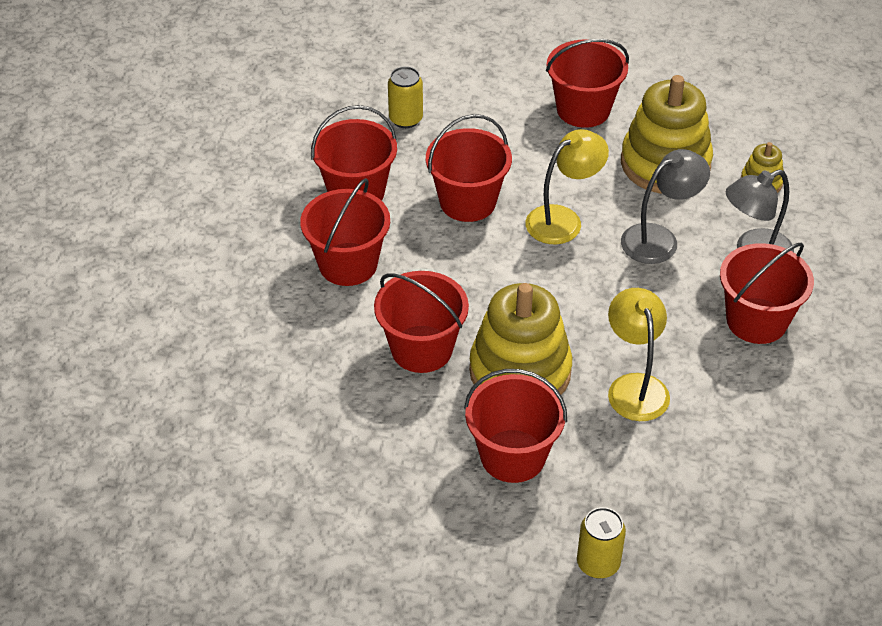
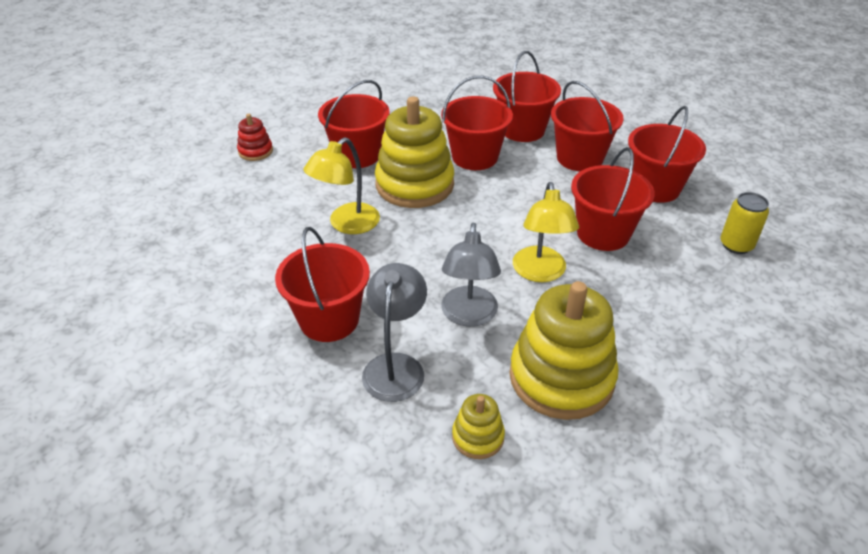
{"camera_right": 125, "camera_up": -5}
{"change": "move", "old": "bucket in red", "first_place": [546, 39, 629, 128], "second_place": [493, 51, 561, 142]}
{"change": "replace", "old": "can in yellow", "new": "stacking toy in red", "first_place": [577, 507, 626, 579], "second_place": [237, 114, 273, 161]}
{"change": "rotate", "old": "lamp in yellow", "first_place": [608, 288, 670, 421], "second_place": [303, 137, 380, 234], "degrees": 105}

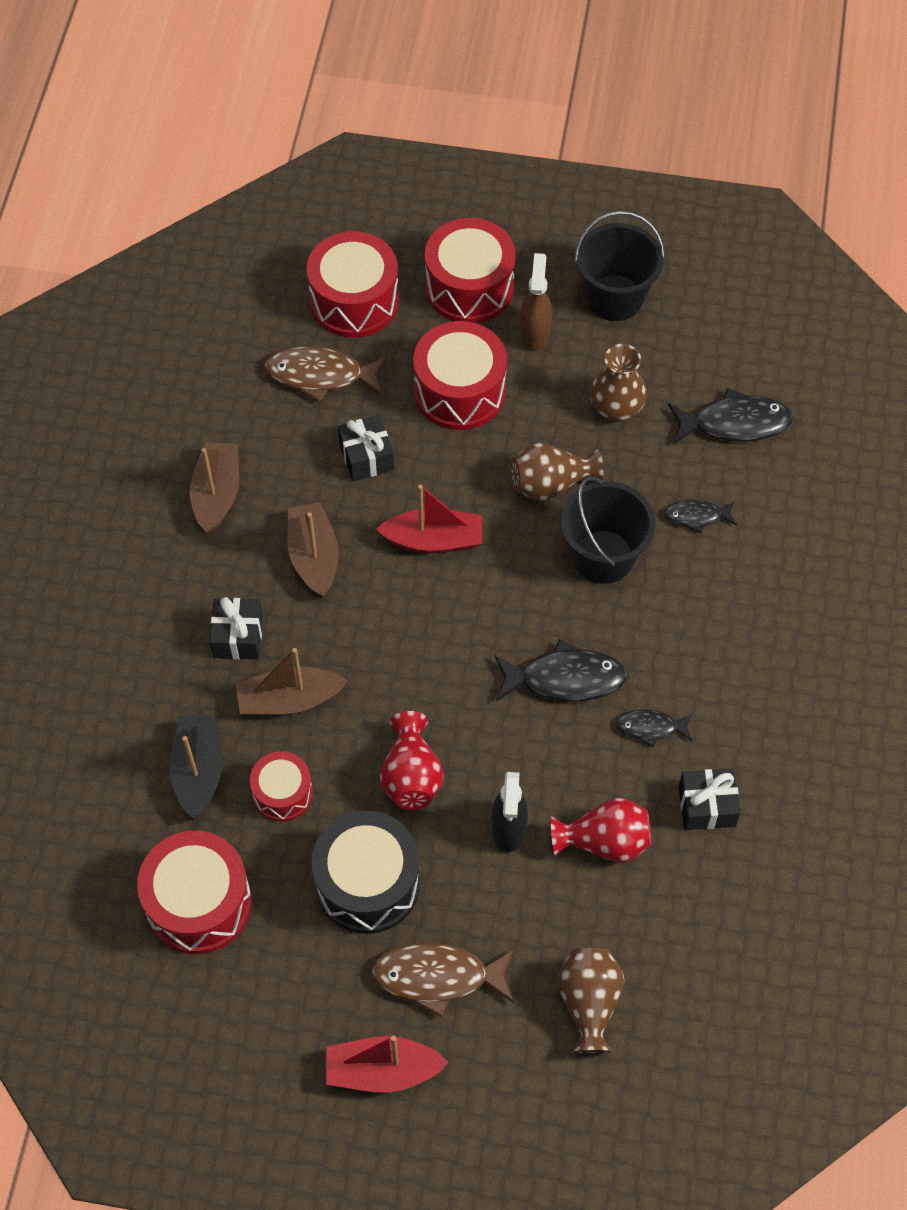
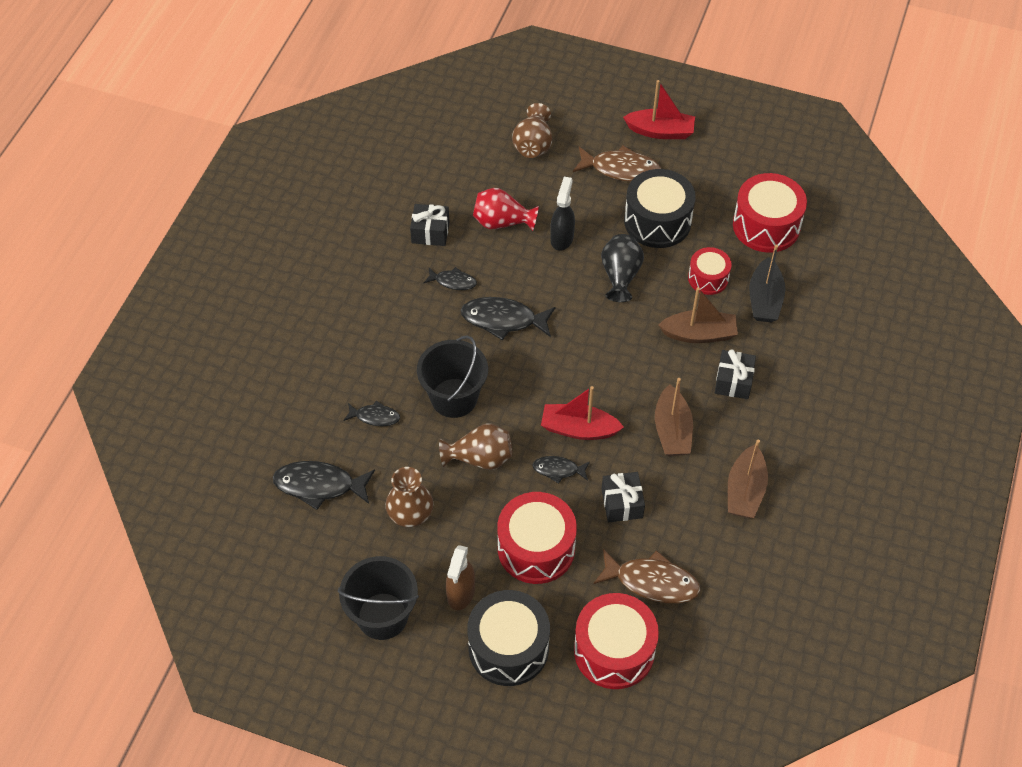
{"camera_right": -170, "camera_up": -5}
{"change": "insert", "new": "fish in black", "second_place": [532, 456, 590, 484]}
{"change": "recolor", "old": "vase in red", "new": "vase in black", "first_place": [380, 711, 444, 810], "second_place": [601, 234, 644, 302]}
{"change": "recolor", "old": "drum in red", "new": "drum in black", "first_place": [425, 218, 515, 323], "second_place": [467, 590, 550, 686]}

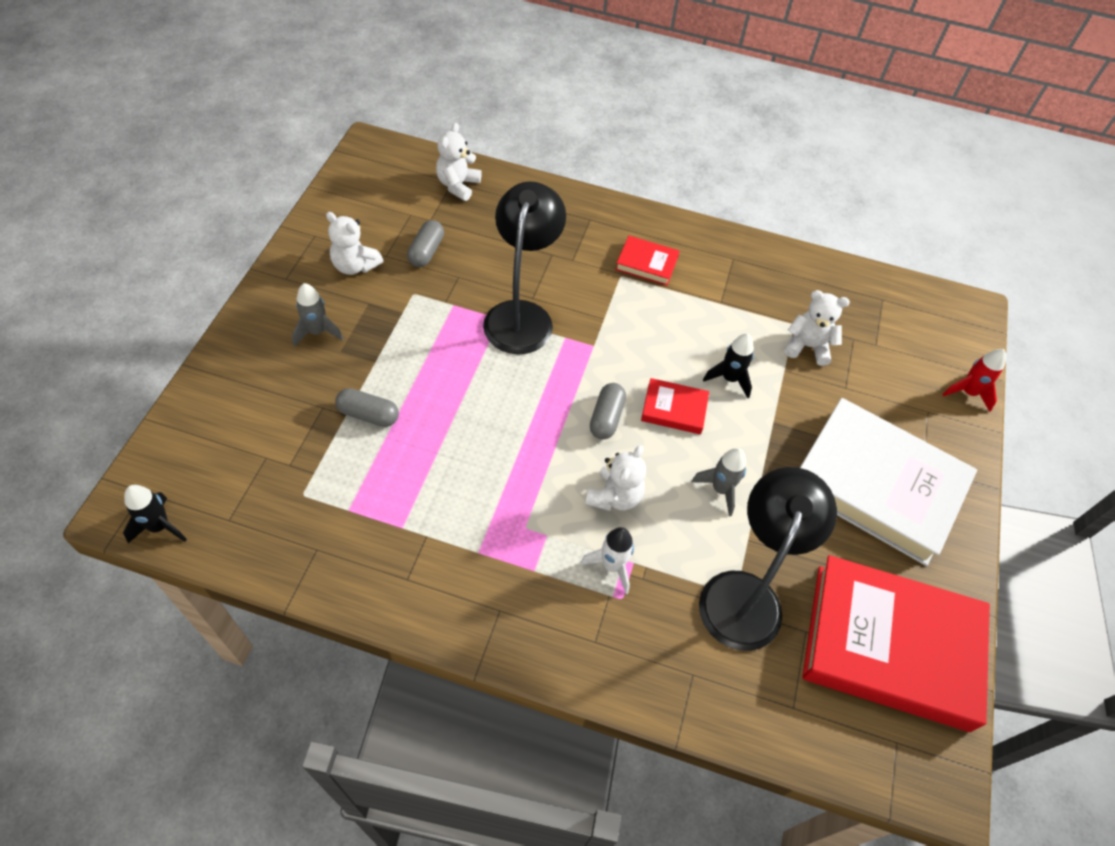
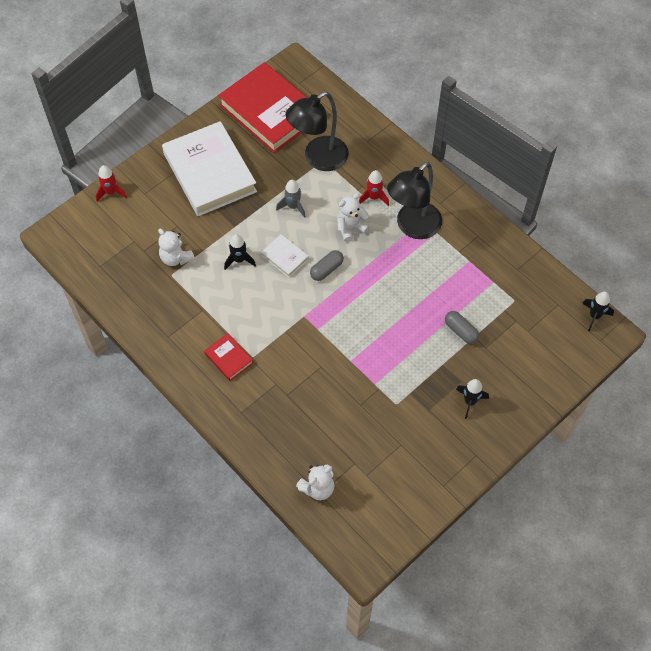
{"camera_right": -145, "camera_up": 5}
{"change": "delete", "old": "teddy bear in white", "first_place": [326, 212, 383, 275]}
{"change": "delete", "old": "capsule in grey", "first_place": [407, 220, 444, 267]}
{"change": "move", "old": "lamp in black", "first_place": [483, 181, 566, 354], "second_place": [387, 162, 442, 239]}
{"change": "recolor", "old": "rocket in grey", "new": "rocket in black", "first_place": [292, 283, 343, 347], "second_place": [456, 379, 489, 419]}
{"change": "recolor", "old": "rocket in white", "new": "rocket in red", "first_place": [580, 527, 634, 594], "second_place": [359, 170, 389, 206]}
{"change": "recolor", "old": "book in red", "new": "book in white", "first_place": [641, 378, 709, 434], "second_place": [261, 234, 309, 278]}

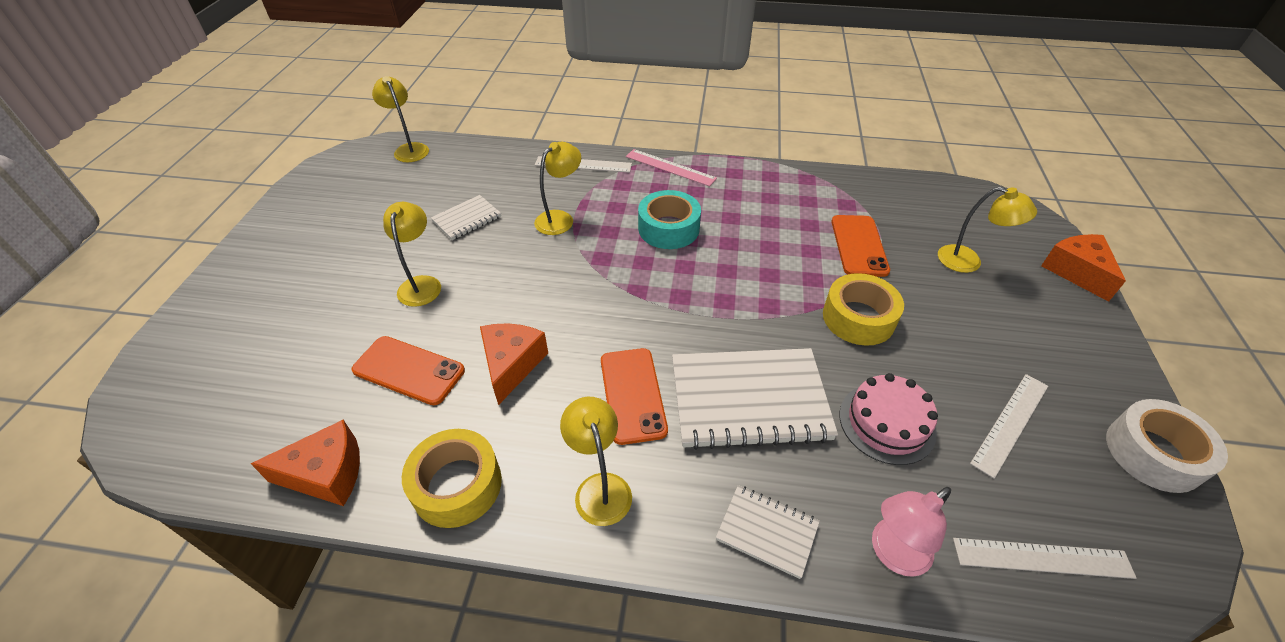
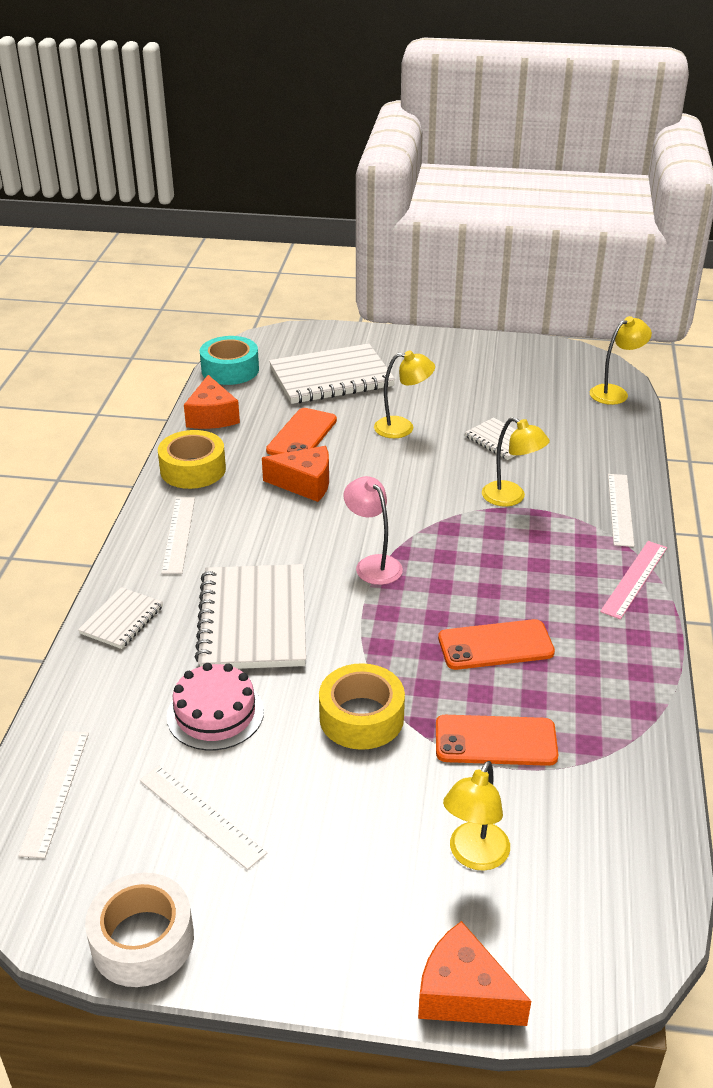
{"camera_right": 90, "camera_up": -10}
{"change": "insert", "new": "notebook in white", "second_place": [269, 344, 395, 404]}
{"change": "move", "old": "phone in orange", "first_place": [601, 348, 668, 445], "second_place": [438, 619, 555, 670]}
{"change": "move", "old": "tape in turquoise", "first_place": [638, 190, 701, 249], "second_place": [200, 336, 259, 385]}
{"change": "move", "old": "lamp in pink", "first_place": [872, 487, 951, 577], "second_place": [344, 476, 403, 585]}
{"change": "replace", "old": "lamp in yellow", "new": "ruler in white", "first_place": [560, 397, 632, 526], "second_place": [161, 497, 195, 574]}
{"change": "rotate", "old": "cheese in orange", "first_place": [1041, 234, 1126, 302], "second_place": [418, 921, 531, 1026], "degrees": -135}

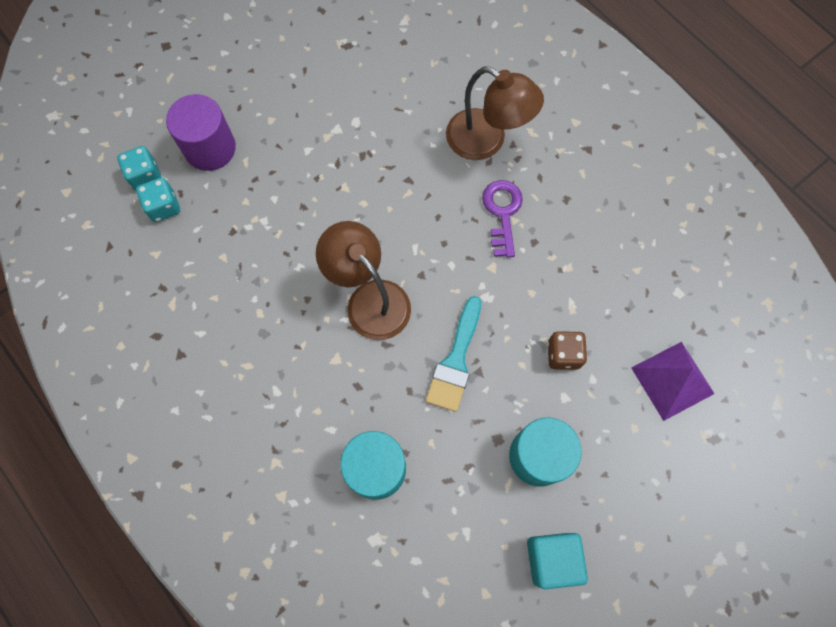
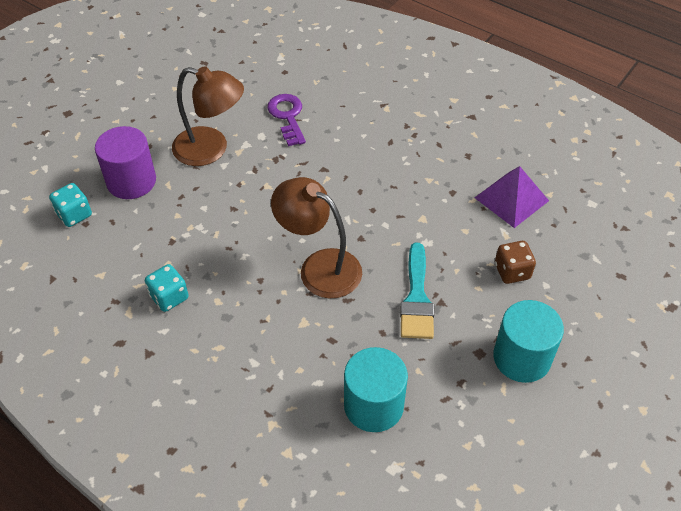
{"camera_right": -15, "camera_up": -20}
{"change": "delete", "old": "cube in turquoise", "first_place": [527, 533, 588, 589]}
{"change": "move", "old": "dice in turquoise", "first_place": [136, 178, 180, 222], "second_place": [145, 264, 189, 312]}
{"change": "move", "old": "lamp in brown", "first_place": [446, 66, 544, 160], "second_place": [172, 66, 244, 166]}
{"change": "move", "old": "key in purple", "first_place": [482, 180, 523, 258], "second_place": [267, 94, 306, 146]}
{"change": "move", "old": "pyramid in purple", "first_place": [631, 342, 715, 421], "second_place": [475, 166, 549, 228]}

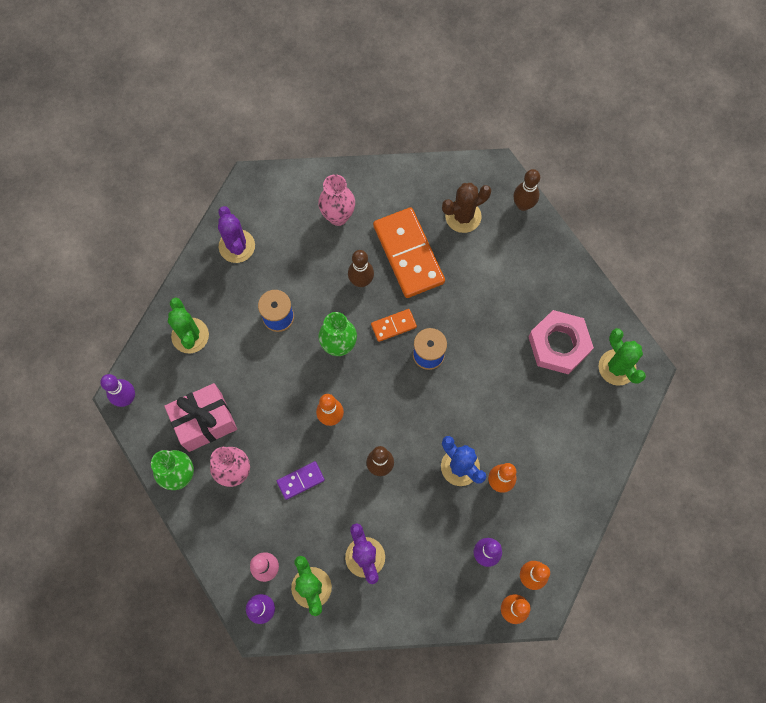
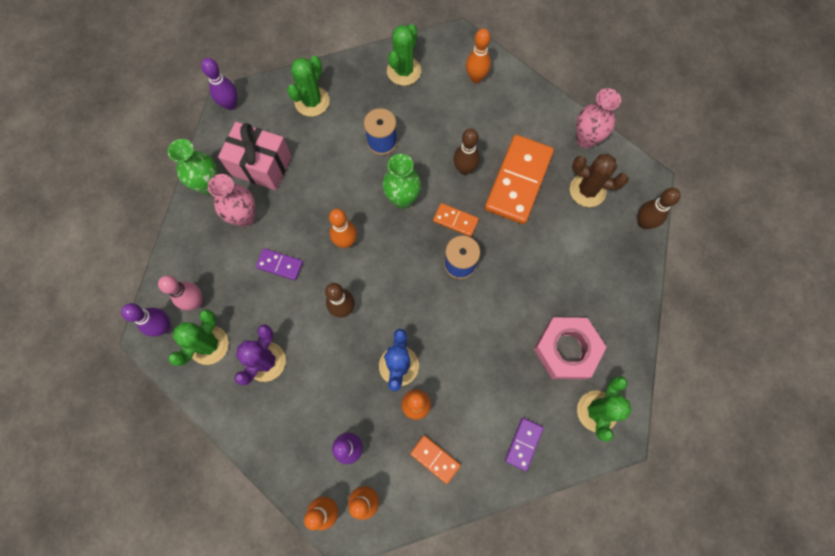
{"camera_right": 45, "camera_up": 0}
{"change": "insert", "new": "domino in orange", "second_place": [410, 435, 461, 484]}
{"change": "insert", "new": "bowling pin in orange", "second_place": [466, 28, 491, 83]}
{"change": "insert", "new": "domino in purple", "second_place": [505, 418, 544, 471]}
{"change": "move", "old": "vase in pink", "first_place": [318, 174, 355, 226], "second_place": [576, 88, 621, 148]}
{"change": "recolor", "old": "cactus in purple", "new": "cactus in green", "first_place": [218, 206, 255, 263], "second_place": [387, 24, 421, 86]}

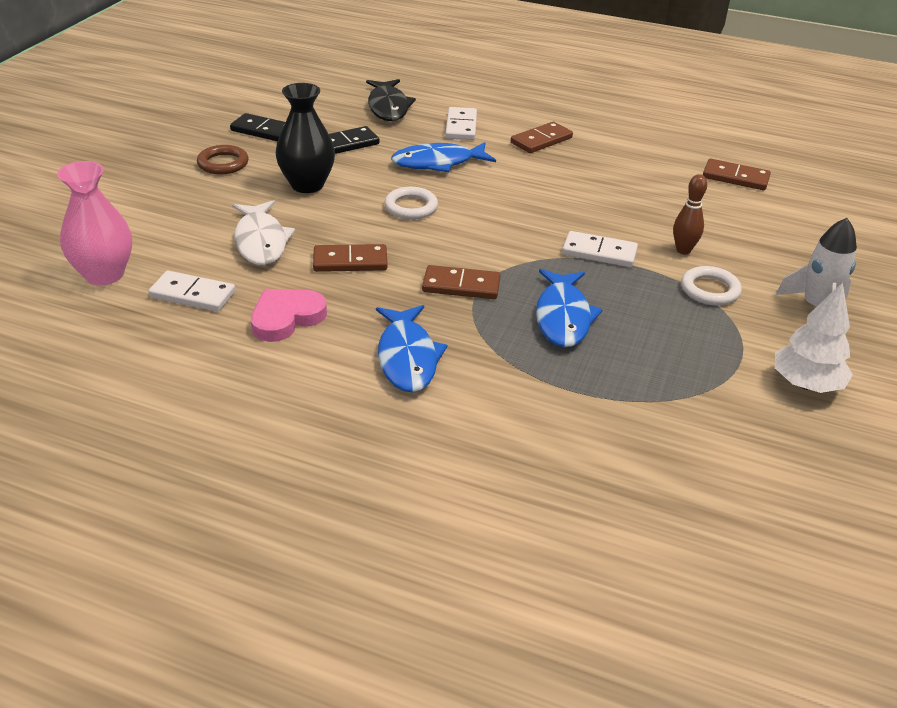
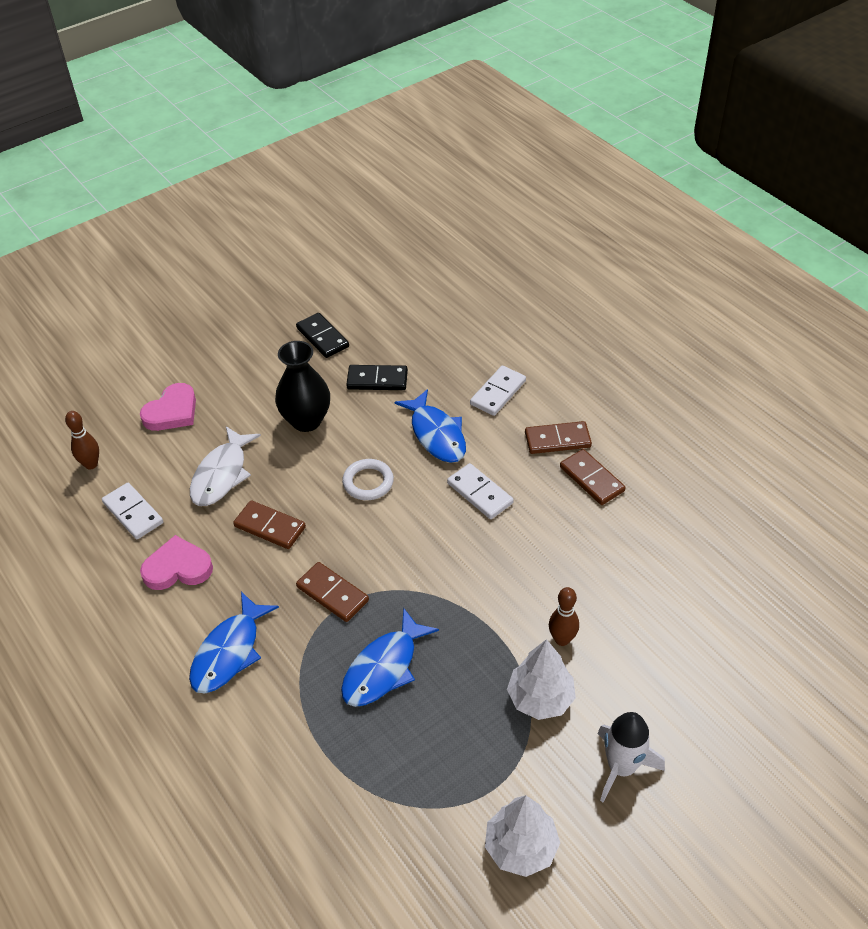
{"camera_right": 35, "camera_up": 10}
{"change": "delete", "old": "ring in brown", "first_place": [197, 145, 249, 174]}
{"change": "delete", "old": "fish in black", "first_place": [366, 79, 416, 121]}
{"change": "insert", "new": "heart in pink", "second_place": [140, 383, 196, 431]}
{"change": "move", "old": "domino in white", "first_place": [562, 231, 638, 267], "second_place": [447, 463, 514, 519]}
{"change": "move", "old": "domino in brown", "first_place": [703, 159, 771, 190], "second_place": [560, 449, 625, 505]}
{"change": "replace", "old": "vase in pink", "new": "bowling pin in brown", "first_place": [57, 161, 132, 285], "second_place": [65, 411, 99, 470]}
{"change": "replace", "old": "ring in white", "new": "tree in white", "first_place": [681, 266, 742, 305], "second_place": [507, 639, 576, 720]}
{"change": "rotate", "old": "fish in blue", "first_place": [391, 142, 496, 172], "second_place": [395, 389, 466, 463], "degrees": -135}

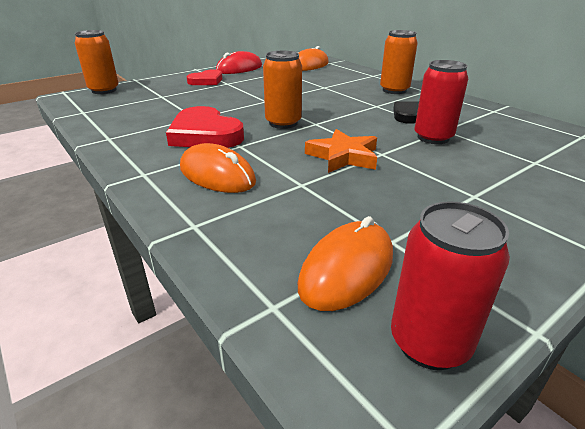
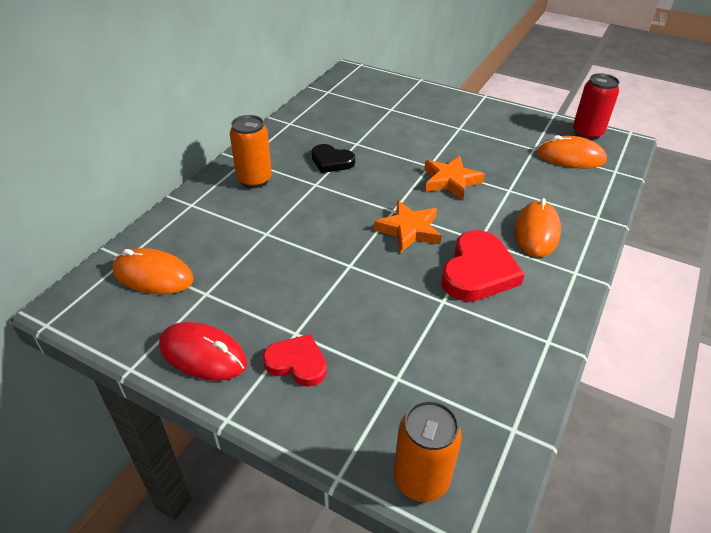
{"camera_right": -115, "camera_up": 10}
{"change": "delete", "old": "can in red", "first_place": [414, 60, 468, 144]}
{"change": "replace", "old": "can in orange", "new": "star in orange", "first_place": [263, 51, 302, 129], "second_place": [374, 200, 442, 253]}

